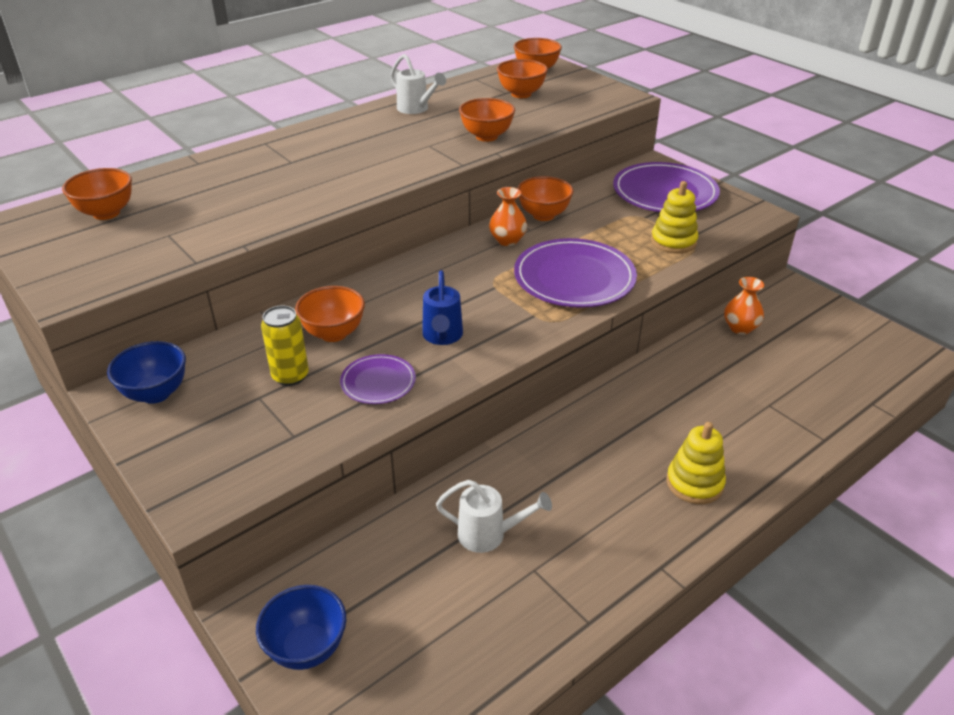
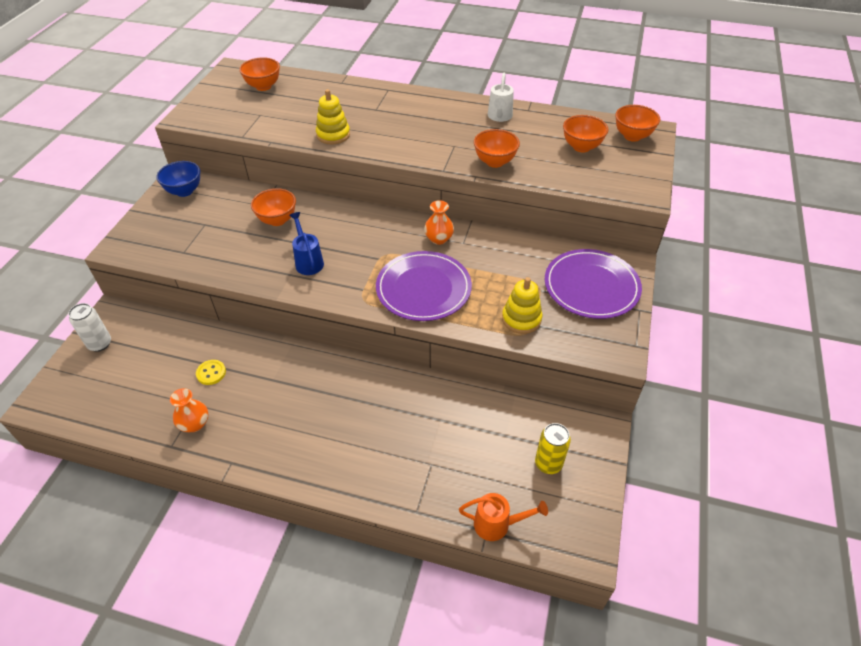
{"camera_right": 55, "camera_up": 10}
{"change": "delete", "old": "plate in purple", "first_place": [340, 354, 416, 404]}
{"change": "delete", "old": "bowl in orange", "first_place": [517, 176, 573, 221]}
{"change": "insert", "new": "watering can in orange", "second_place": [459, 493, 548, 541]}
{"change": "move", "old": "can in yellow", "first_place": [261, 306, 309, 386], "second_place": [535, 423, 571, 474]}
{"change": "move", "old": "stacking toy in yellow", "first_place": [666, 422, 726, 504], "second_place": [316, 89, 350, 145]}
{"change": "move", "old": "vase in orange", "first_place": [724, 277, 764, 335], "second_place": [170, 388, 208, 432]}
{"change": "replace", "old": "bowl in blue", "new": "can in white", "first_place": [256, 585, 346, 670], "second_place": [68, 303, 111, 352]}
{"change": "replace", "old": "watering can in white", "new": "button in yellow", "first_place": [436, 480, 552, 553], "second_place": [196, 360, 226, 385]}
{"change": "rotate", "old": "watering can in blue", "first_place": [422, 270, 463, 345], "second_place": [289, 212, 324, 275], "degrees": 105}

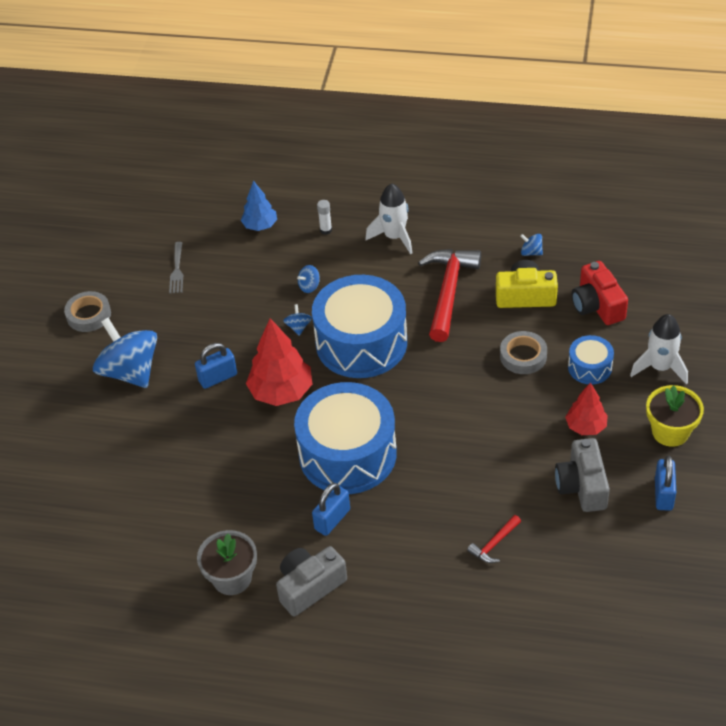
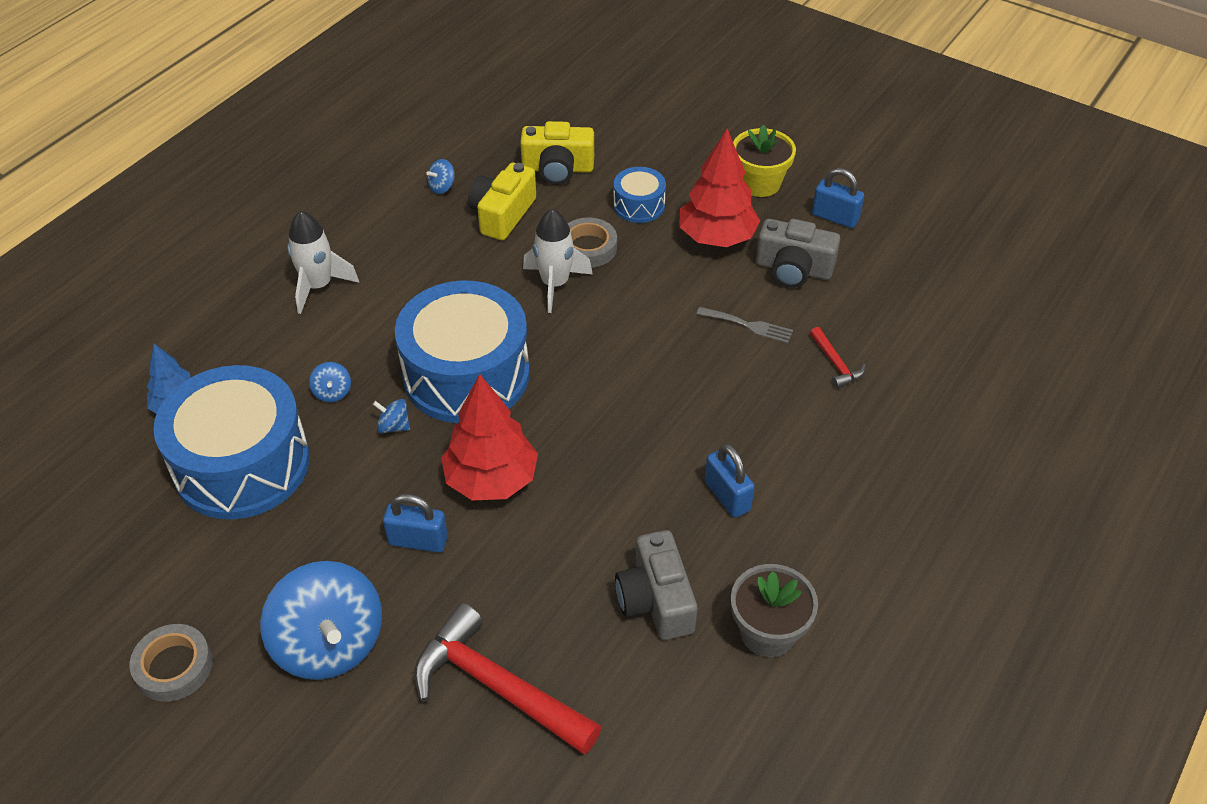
{"camera_right": -70, "camera_up": 0}
{"change": "delete", "old": "glue stick in white", "first_place": [317, 200, 332, 235]}
{"change": "move", "old": "fork in grey", "first_place": [169, 242, 183, 294], "second_place": [697, 307, 793, 343]}
{"change": "move", "old": "camera in grey", "first_place": [276, 546, 347, 616], "second_place": [615, 530, 697, 640]}
{"change": "move", "old": "drum in blue", "first_place": [294, 382, 397, 494], "second_place": [153, 365, 310, 520]}
{"change": "move", "old": "hammer in red", "first_place": [418, 249, 481, 342], "second_place": [414, 603, 601, 755]}
{"change": "move", "old": "rocket in white", "first_place": [630, 314, 688, 384], "second_place": [523, 208, 593, 313]}
{"change": "recolor", "old": "camera in red", "new": "camera in yellow", "first_place": [572, 261, 628, 325], "second_place": [520, 121, 594, 185]}
{"change": "rotate", "old": "spinning top in blue", "first_place": [93, 318, 157, 388], "second_place": [260, 561, 382, 680], "degrees": -105}
{"change": "rotate", "old": "padlock in blue", "first_place": [195, 343, 237, 389], "second_place": [383, 494, 448, 553], "degrees": -75}
{"change": "resize", "old": "tree in red", "first_place": [565, 382, 608, 435], "second_place": [679, 129, 760, 247], "factor": 1.64}

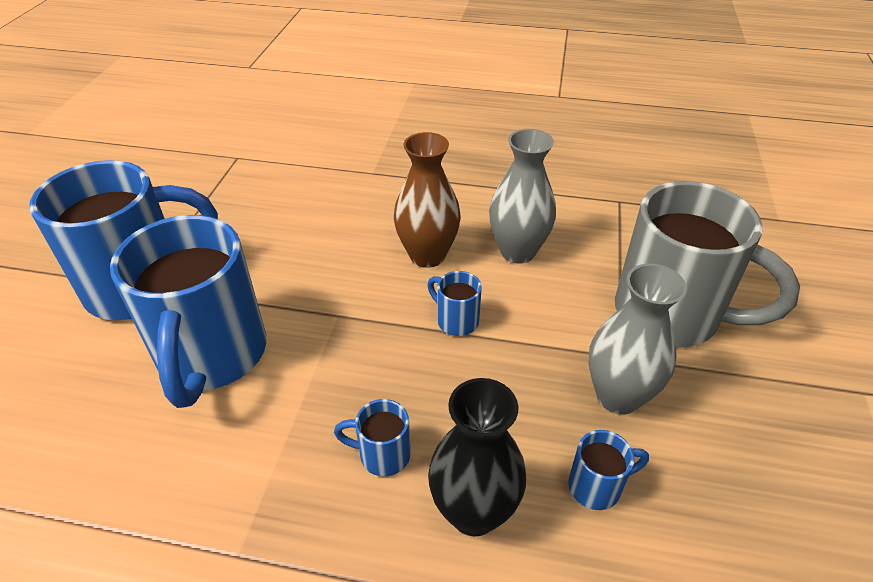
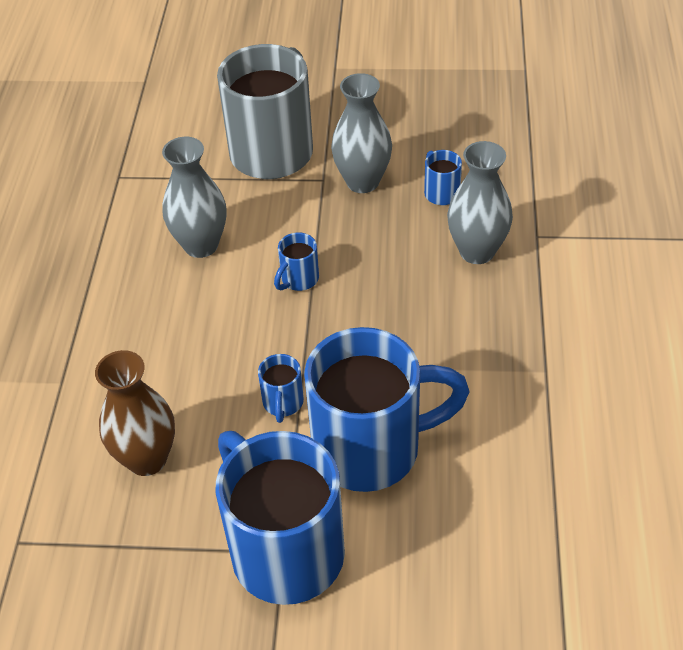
{"camera_right": -95, "camera_up": 5}
{"change": "move", "old": "mug in blue", "first_place": [334, 399, 411, 477], "second_place": [258, 354, 304, 423]}
{"change": "move", "old": "vase in brown", "first_place": [394, 132, 461, 268], "second_place": [95, 350, 175, 476]}
{"change": "recolor", "old": "vase in black", "new": "vase in grey", "first_place": [428, 378, 526, 536], "second_place": [447, 141, 513, 264]}

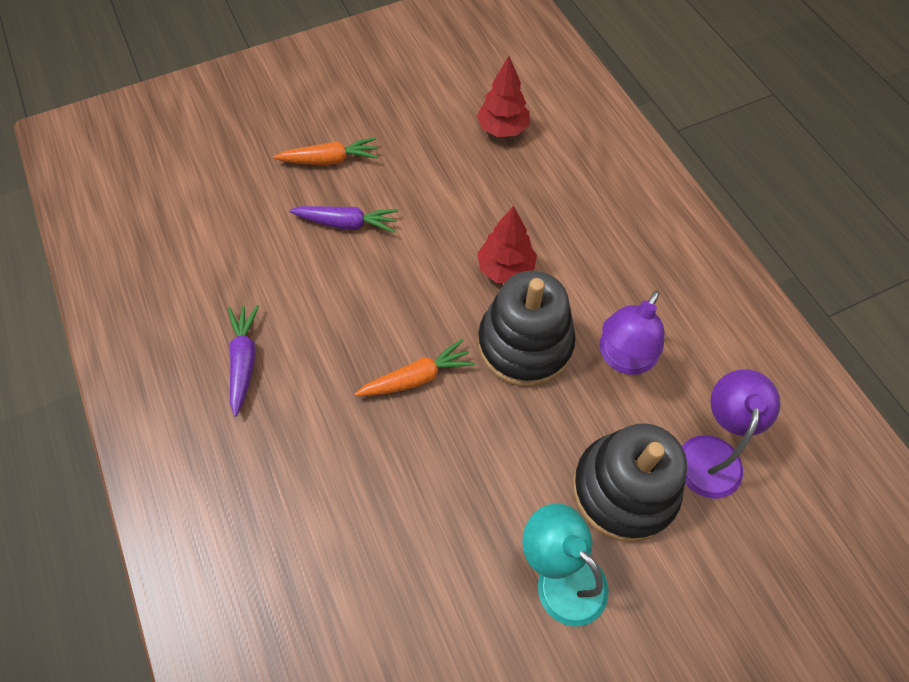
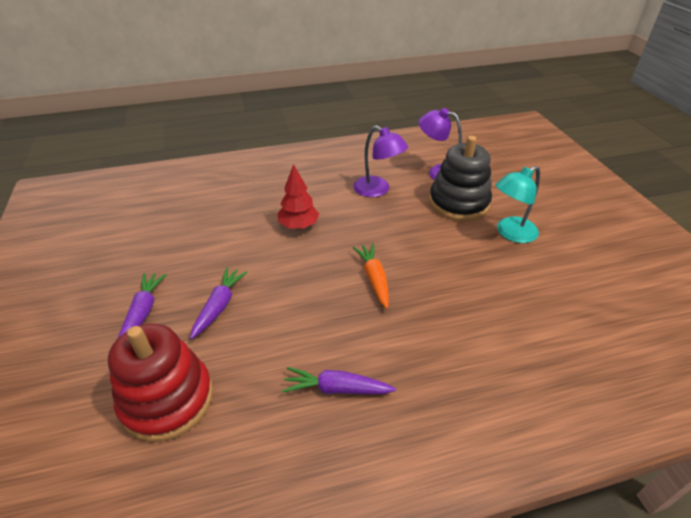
{"camera_right": -80, "camera_up": -20}
{"change": "delete", "old": "tree in red", "first_place": [477, 56, 530, 137]}
{"change": "delete", "old": "stacking toy in black", "first_place": [478, 271, 576, 387]}
{"change": "insert", "new": "stacking toy in red", "second_place": [108, 323, 213, 442]}
{"change": "recolor", "old": "carrot in orange", "new": "carrot in purple", "first_place": [273, 137, 378, 165], "second_place": [118, 273, 167, 338]}

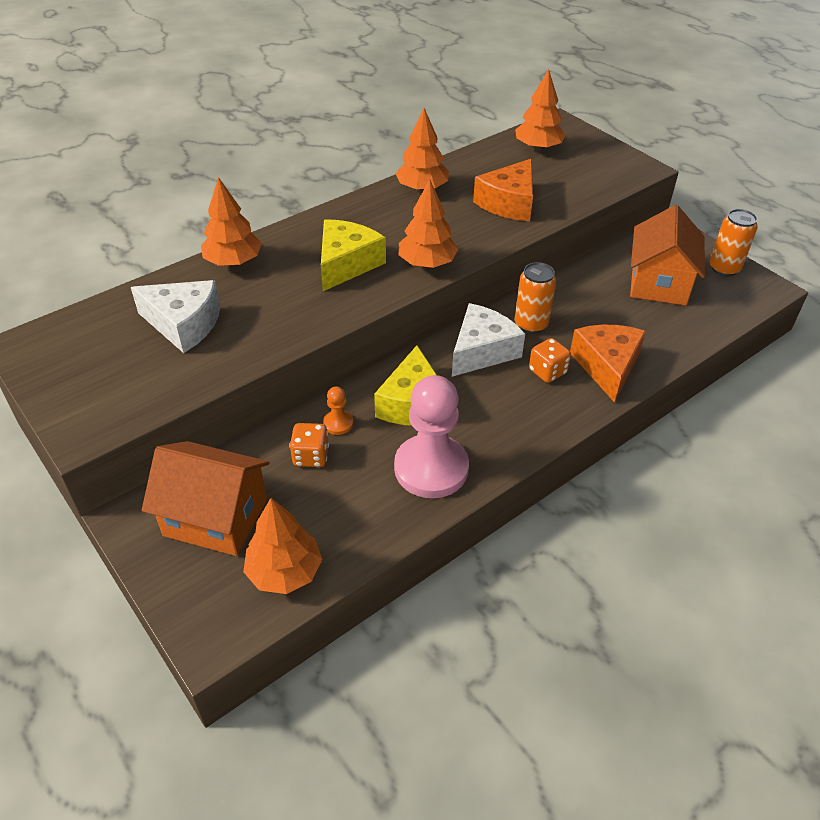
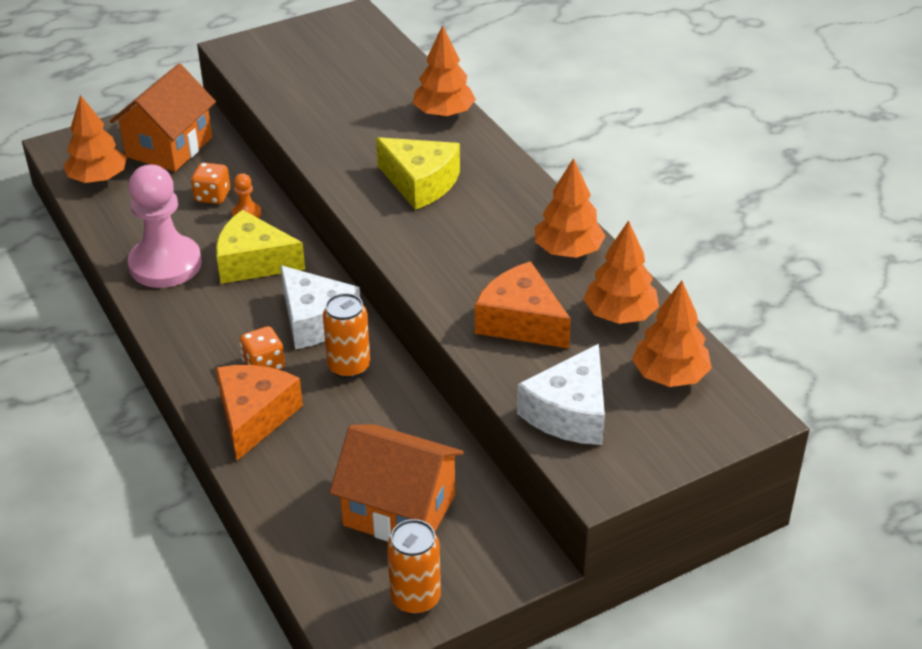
{"camera_right": 100, "camera_up": -5}
{"change": "move", "old": "cheese in white", "first_place": [131, 280, 220, 353], "second_place": [517, 344, 605, 445]}
{"change": "move", "old": "tree in orange", "first_place": [399, 179, 458, 268], "second_place": [583, 220, 659, 324]}
{"change": "rotate", "old": "cheese in orange", "first_place": [570, 325, 646, 403], "second_place": [216, 365, 303, 460], "degrees": -90}

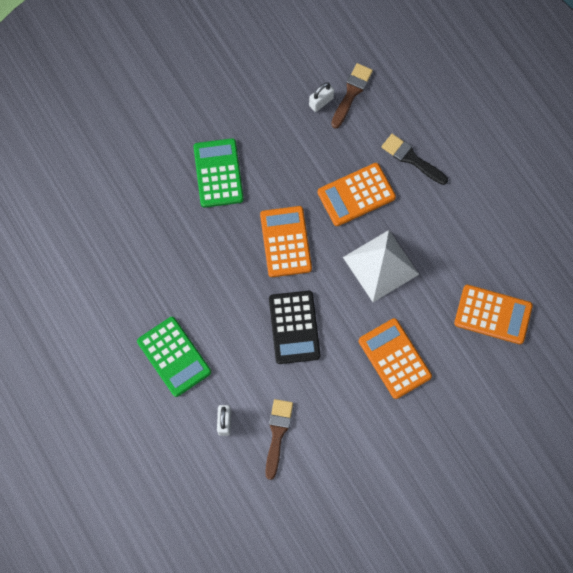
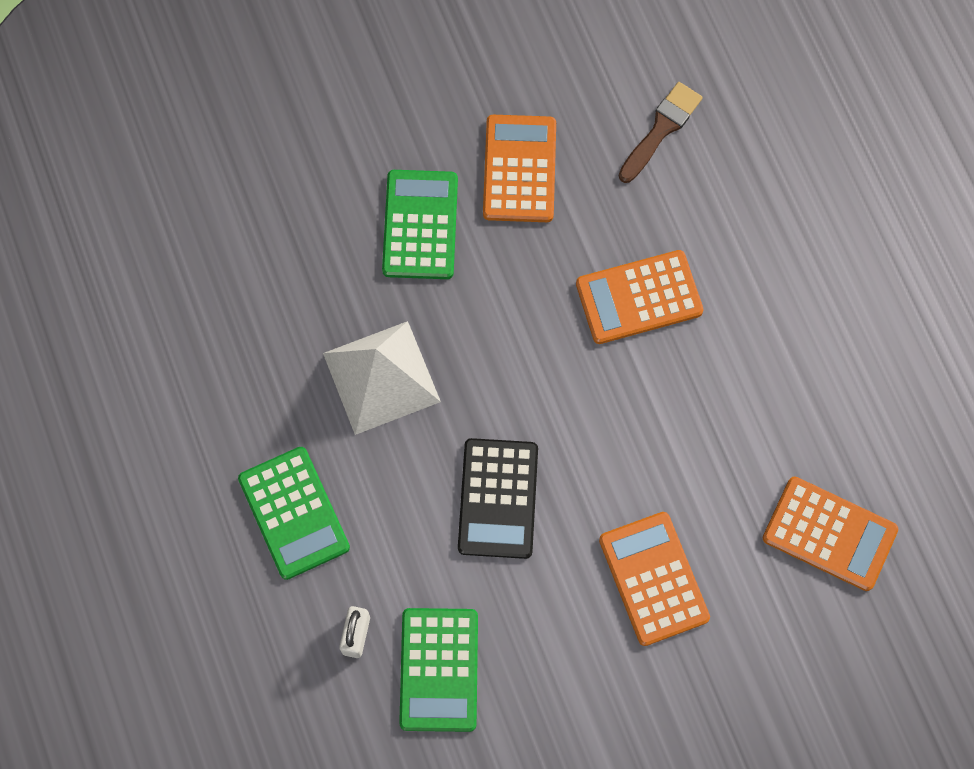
{"camera_right": 10, "camera_up": 0}
{"change": "delete", "old": "padlock in white", "first_place": [309, 82, 334, 112]}
{"change": "delete", "old": "brush in black", "first_place": [382, 134, 448, 185]}
{"change": "move", "old": "calculator in orange", "first_place": [260, 206, 312, 277], "second_place": [483, 115, 556, 222]}
{"change": "move", "old": "pyramid in white", "first_place": [343, 230, 419, 302], "second_place": [323, 321, 441, 435]}
{"change": "replace", "old": "brush in brown", "new": "calculator in green", "first_place": [265, 399, 293, 480], "second_place": [399, 608, 478, 732]}

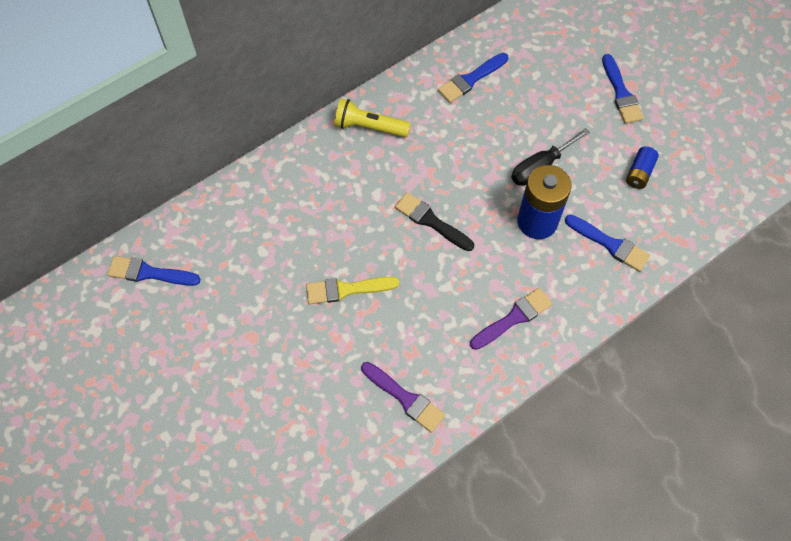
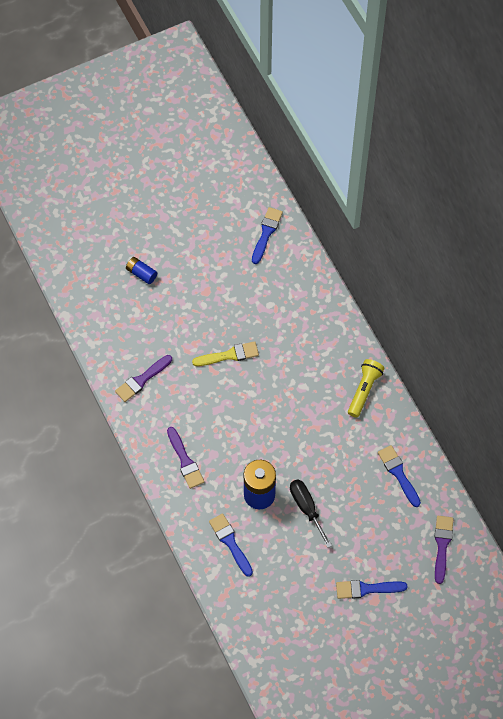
{"camera_right": 100, "camera_up": 0}
{"change": "delete", "old": "brush in black", "first_place": [395, 192, 474, 251]}
{"change": "insert", "new": "brush in purple", "second_place": [435, 516, 453, 584]}
{"change": "move", "old": "battery in blue", "first_place": [626, 146, 659, 189], "second_place": [126, 257, 157, 284]}
{"change": "rotate", "old": "brush in yellow", "first_place": [306, 277, 399, 304], "second_place": [192, 341, 259, 366], "degrees": 75}
{"change": "rotate", "old": "brush in blue", "first_place": [565, 215, 650, 272], "second_place": [209, 513, 253, 577], "degrees": 105}

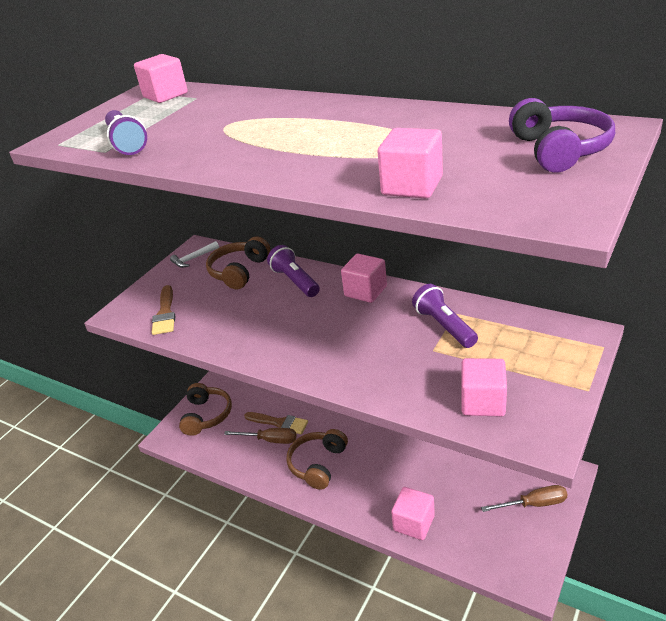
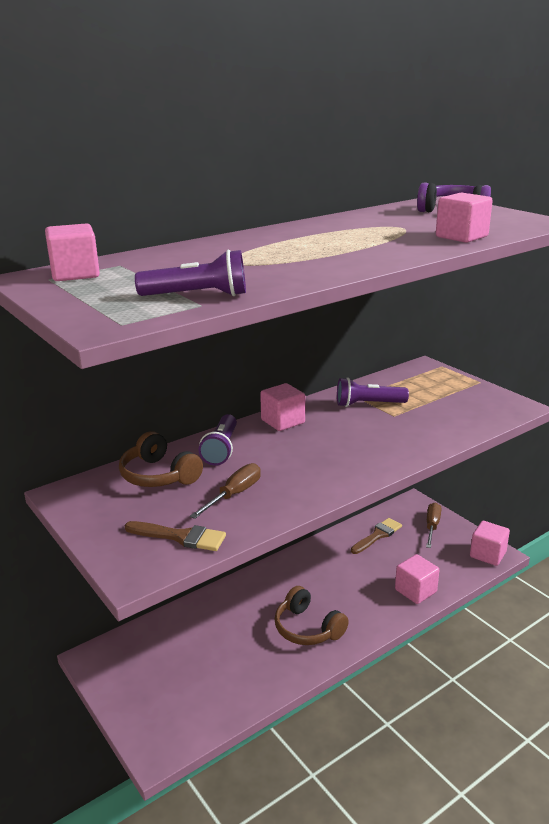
{"camera_right": -70, "camera_up": -10}
{"change": "delete", "old": "hammer in white", "first_place": [170, 241, 219, 268]}
{"change": "delete", "old": "headphones in brown", "first_place": [179, 383, 232, 436]}
{"change": "move", "old": "screwdriver in brown", "first_place": [224, 428, 296, 444], "second_place": [190, 463, 261, 519]}
{"change": "move", "old": "brush in brown", "first_place": [244, 412, 308, 434], "second_place": [351, 518, 402, 554]}
{"change": "move", "old": "cube in pink", "first_place": [461, 358, 507, 416], "second_place": [470, 521, 510, 566]}
{"change": "rotate", "old": "flashlight in purple", "first_place": [267, 245, 320, 297], "second_place": [198, 414, 237, 466], "degrees": -75}

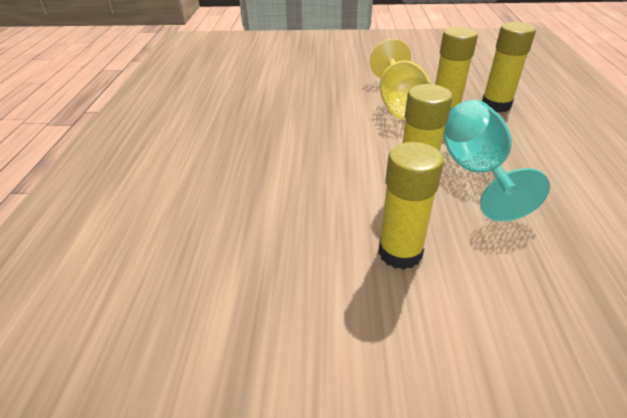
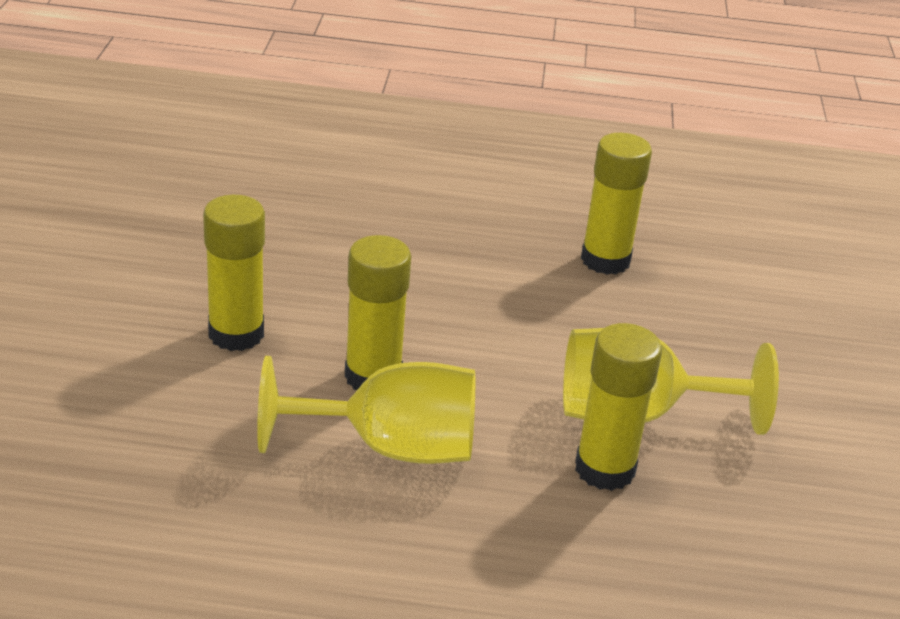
{"camera_right": 90, "camera_up": -5}
{"change": "move", "old": "glue stick in yellow", "first_place": [482, 22, 536, 112], "second_place": [581, 133, 652, 275]}
{"change": "recolor", "old": "goblet in turquoise", "new": "goblet in yellow", "first_place": [443, 100, 550, 221], "second_place": [257, 356, 475, 464]}

